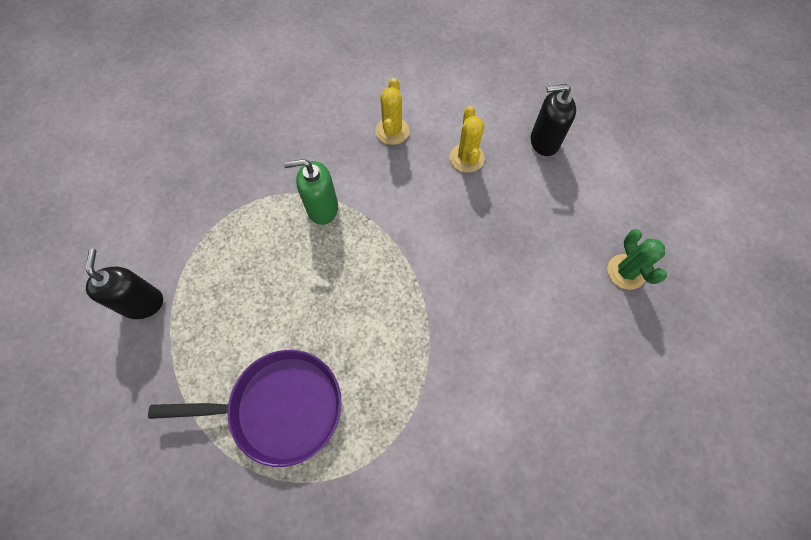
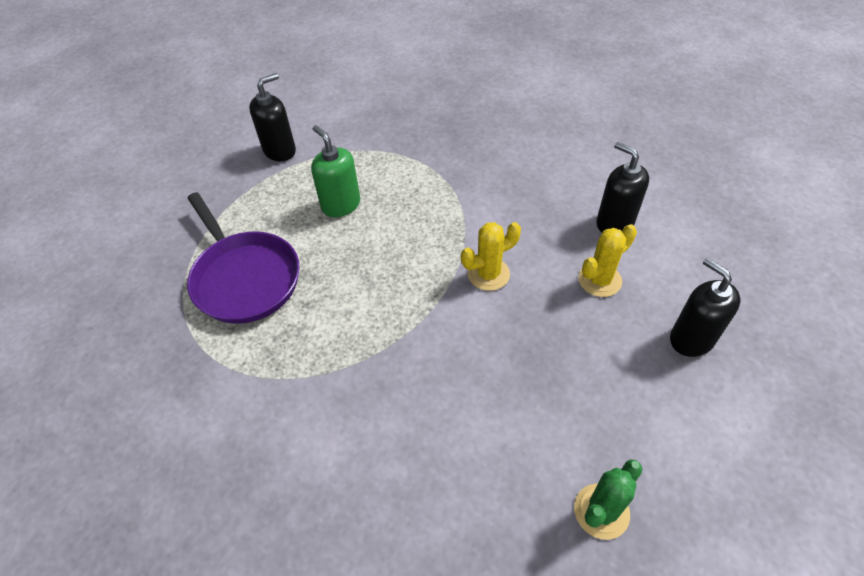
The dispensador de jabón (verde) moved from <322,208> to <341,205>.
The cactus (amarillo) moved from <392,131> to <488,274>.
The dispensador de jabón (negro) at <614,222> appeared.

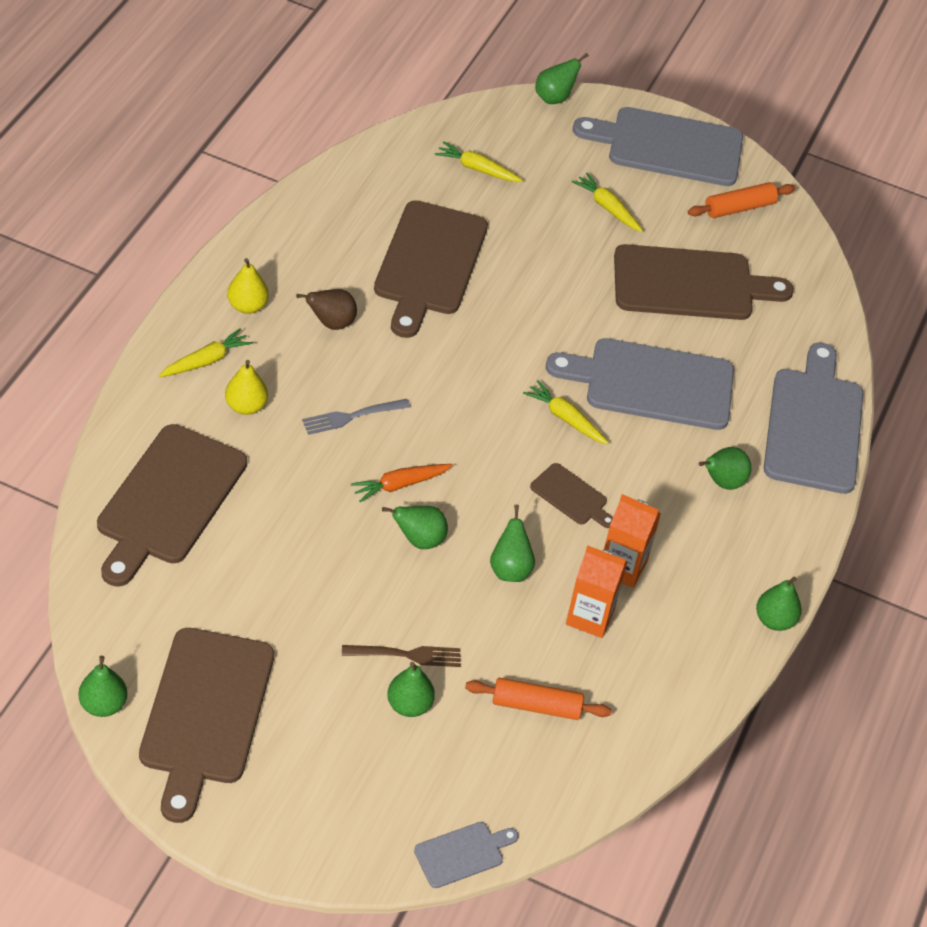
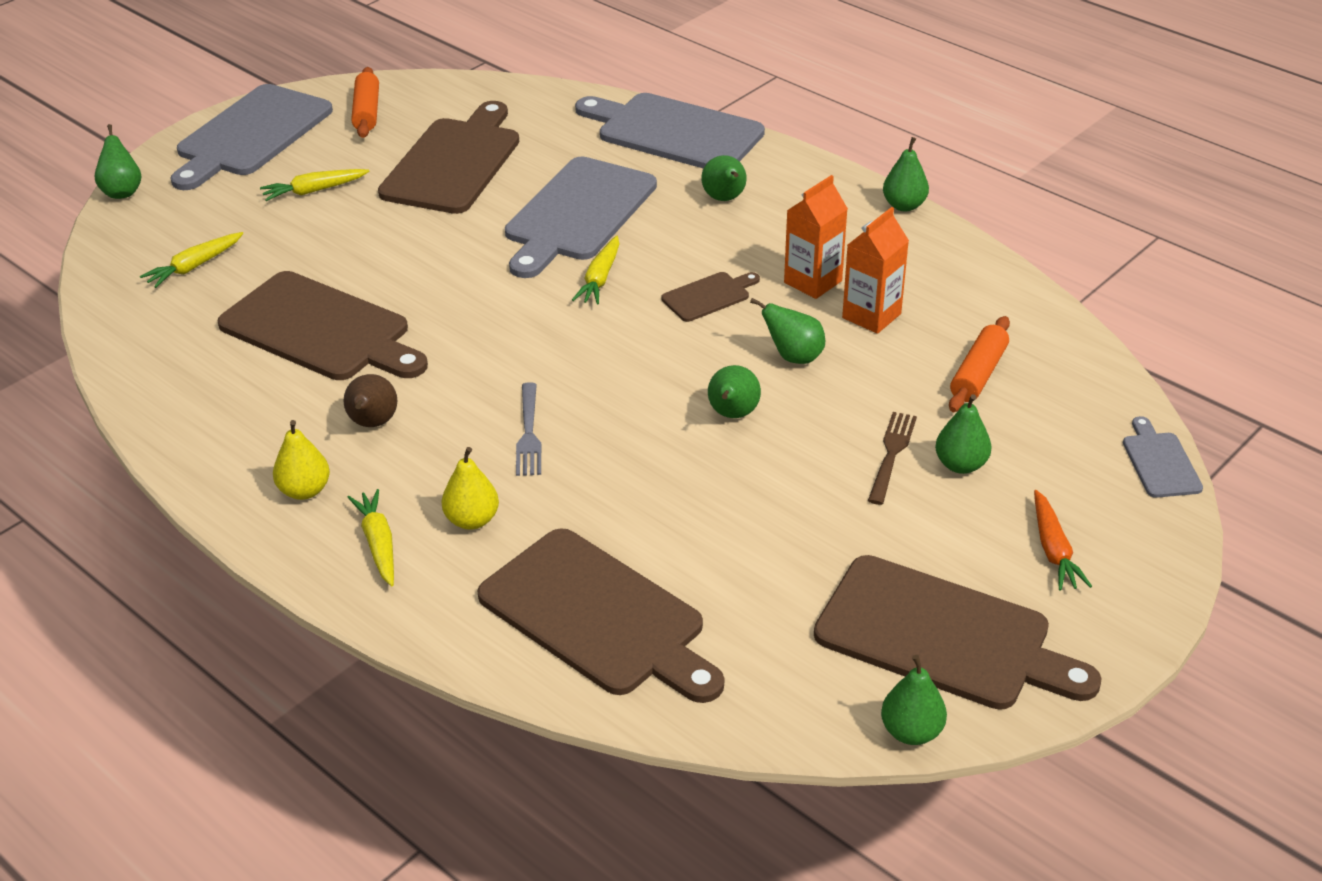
The zanahoria (naranja) moved from <400,485> to <1053,550>.
The zanahoria (amarillo) at <565,418> turned 45 degrees counterclockwise.

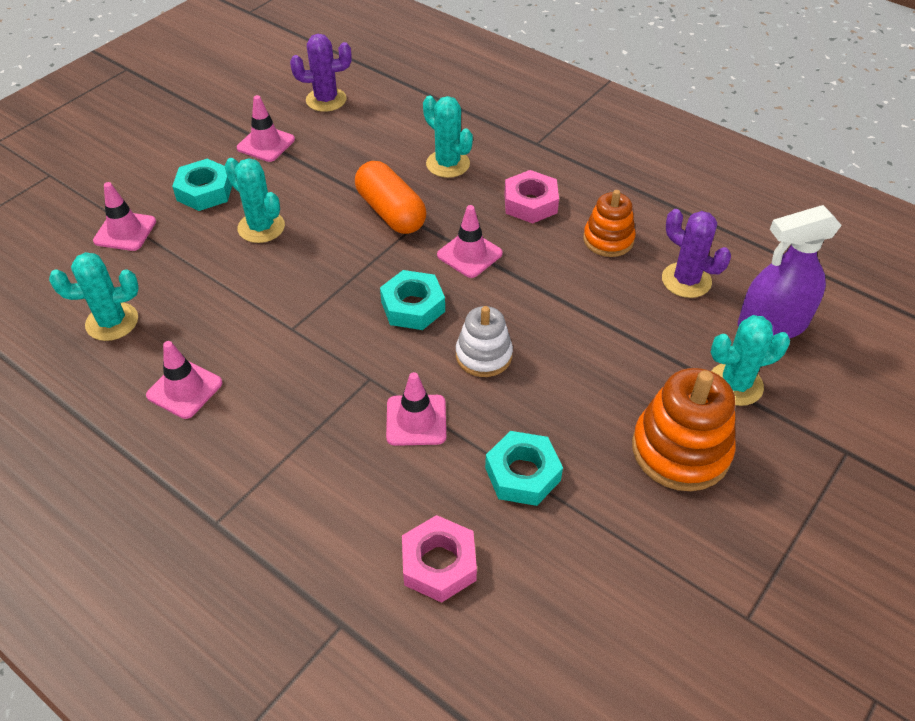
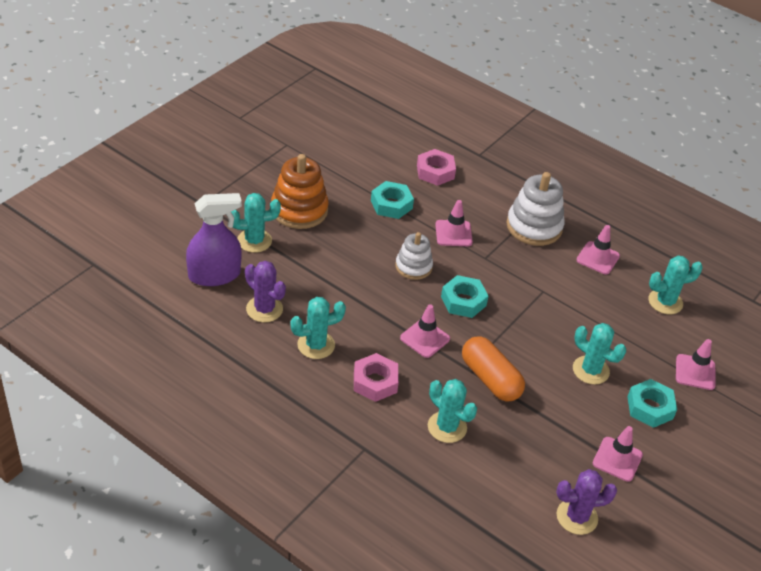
The juguete apilable (naranja) at <608,240> was replaced by the cactus (turquesa) at <316,345>.
The juguete apilable (blanco) at <534,227> appeared.

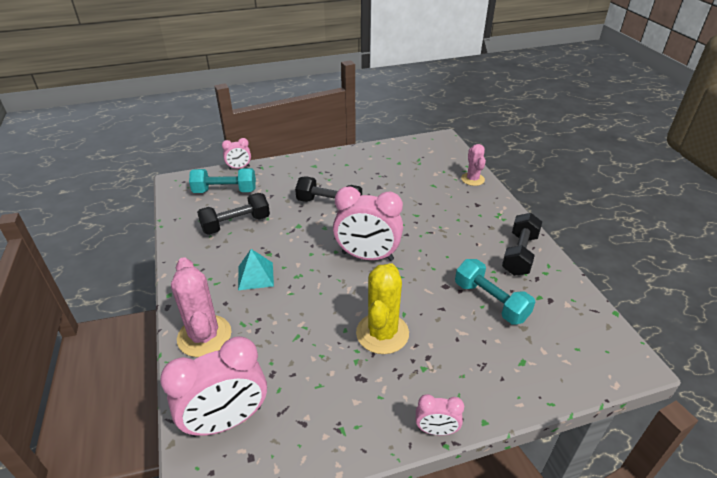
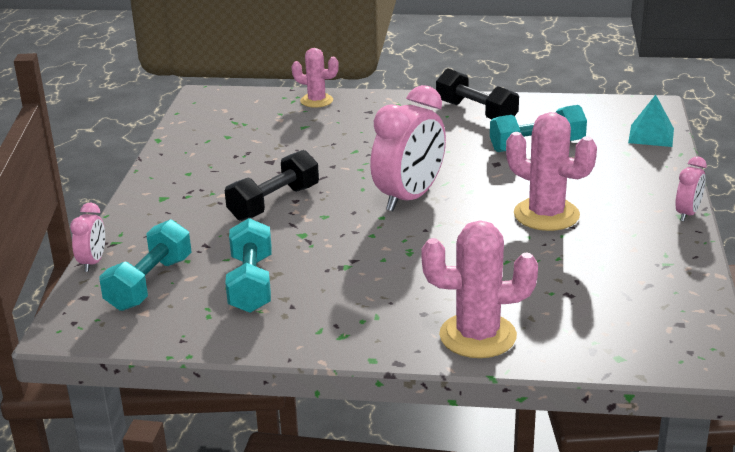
The despertador (rosa) at <227,421> disappeared.
The mancuerna (negro) at <236,224> became the mancuerna (turquesa) at <251,284>.
The pirámide (turquesa) moved from <255,276> to <651,135>.
The cactus (amarillo) at <382,333> became the cactus (rosa) at <546,215>.

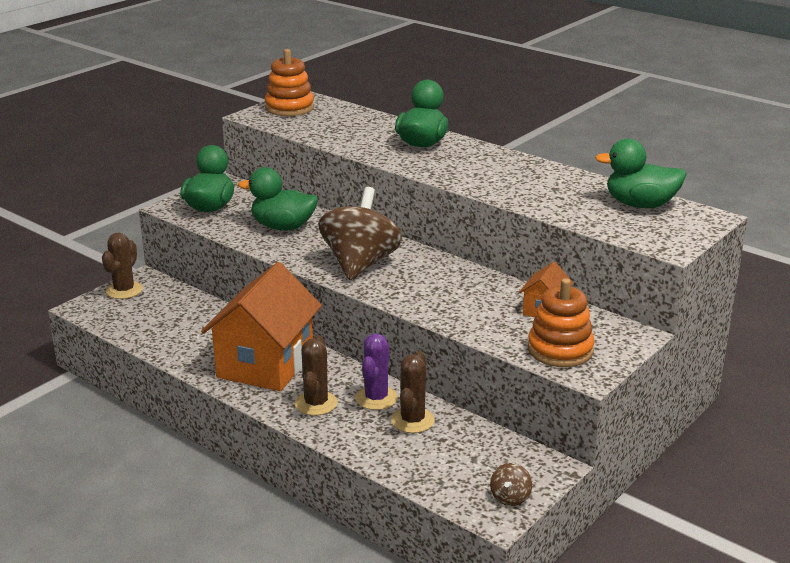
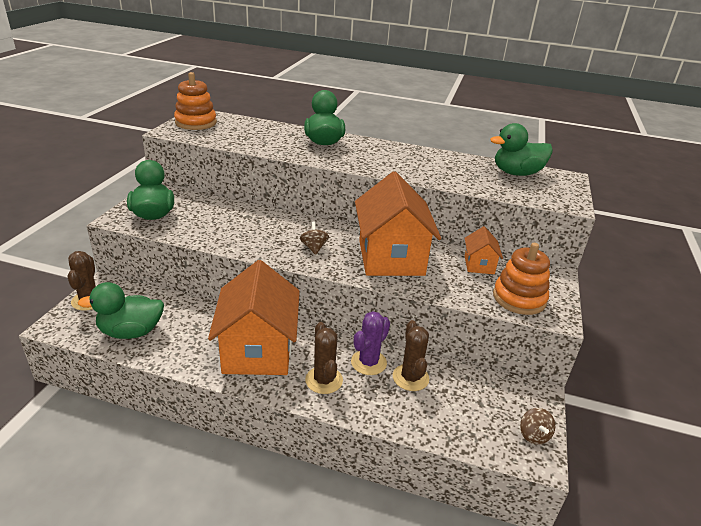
The pato (verde) moved from <283,227> to <131,332>.
The peonza (marrón) at <360,264> changed to 0.41 times the size.
The cactus (morado) at <376,398> turned 45 degrees clockwise.
The casa (naranja) at <391,257> appeared.

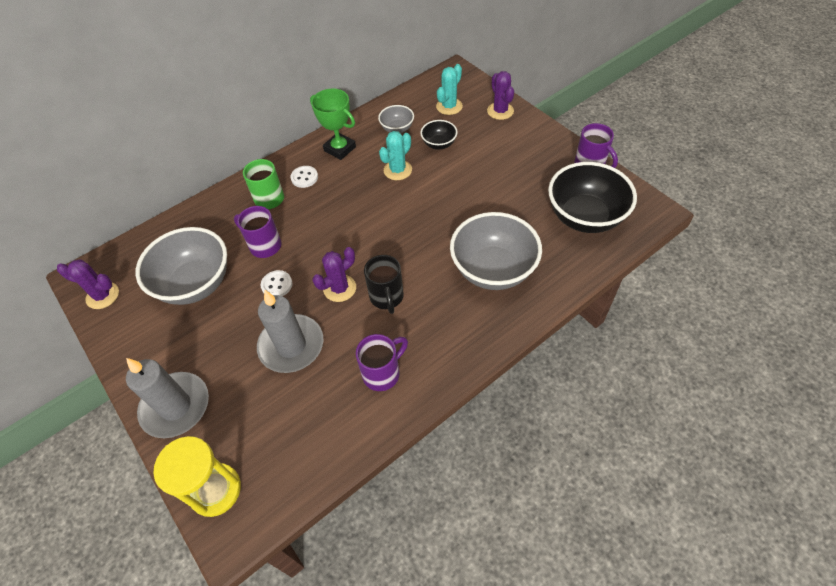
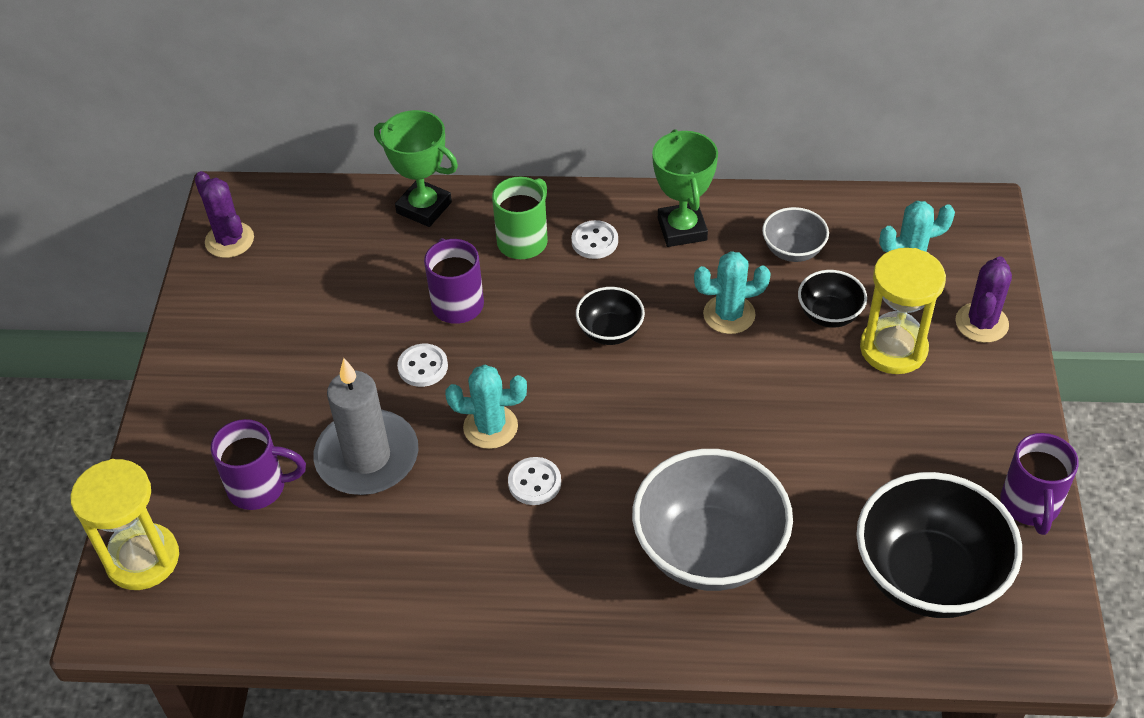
The vela (gris) at <176,406> disappeared.
The cuenco (gris) at <195,284> disappeared.
The cactus (morado) at <340,288> became the cactus (turquesa) at <490,427>.
The taza (morado) moved from <382,373> to <259,487>.
The taza (negro) at <387,297> was replaced by the botón (blanco) at <534,482>.
The trofeo (verde) at <424,207> appeared.
The cuenco (negro) at <610,331> appeared.
The reloj de arena (amarillo) at <893,348> appeared.

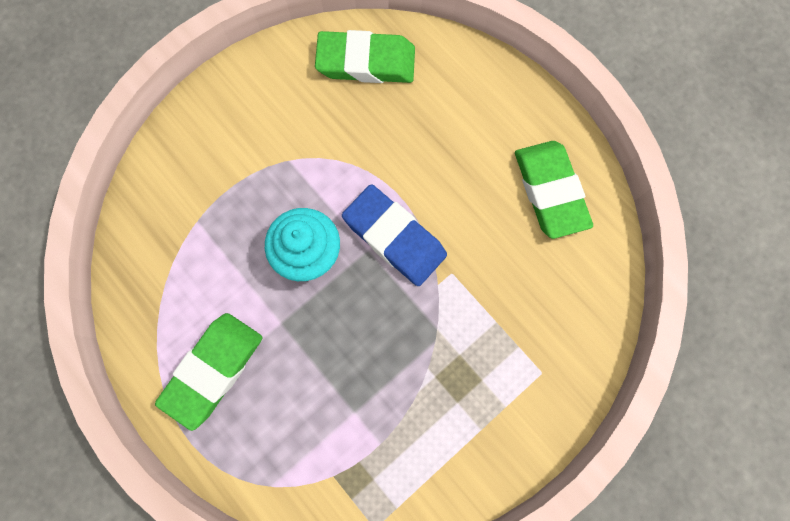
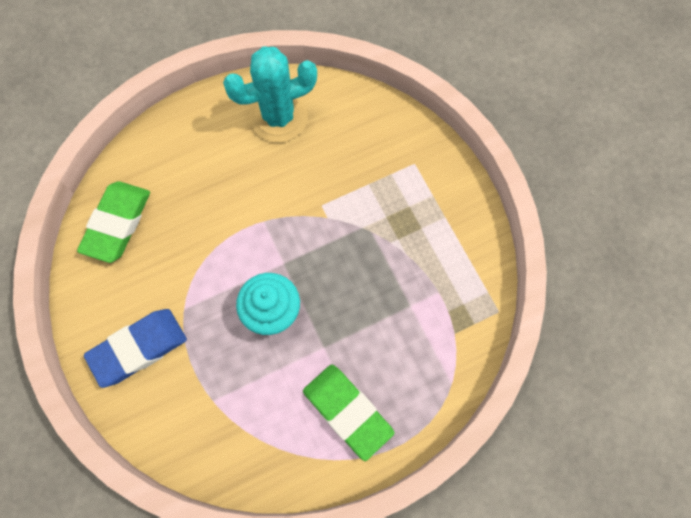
The goma de borrar (azul) moved from <394,237> to <138,348>.
The goma de borrar (verde) at <550,191> was replaced by the cactus (turquesa) at <278,117>.

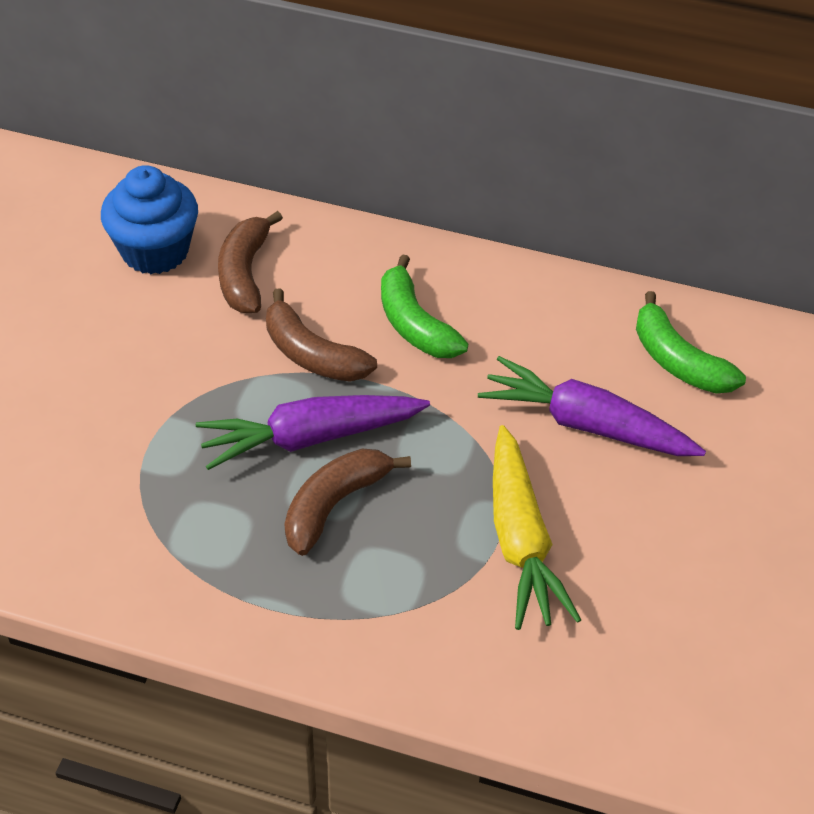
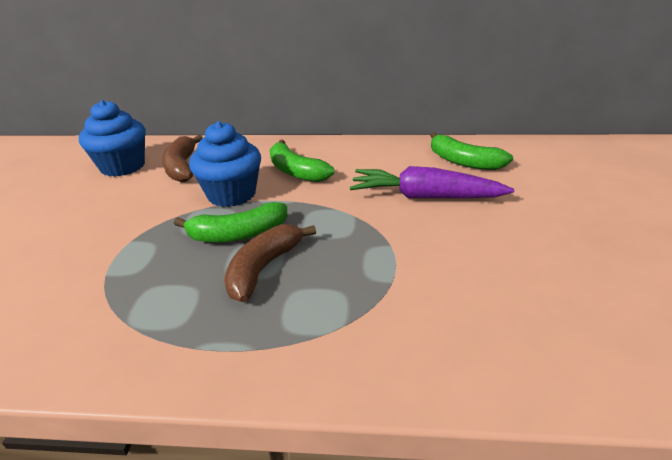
The zanahoria (morado) at <310,438> was replaced by the plátano (verde) at <238,234>.
The plátano (marrón) at <312,355> was replaced by the magdalena (azul) at <231,194>.
The zanahoria (amarillo) at <520,540> disappeared.

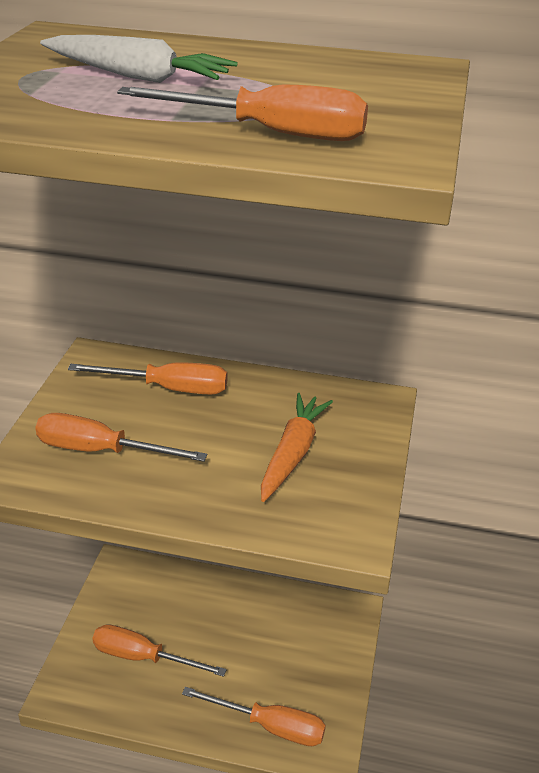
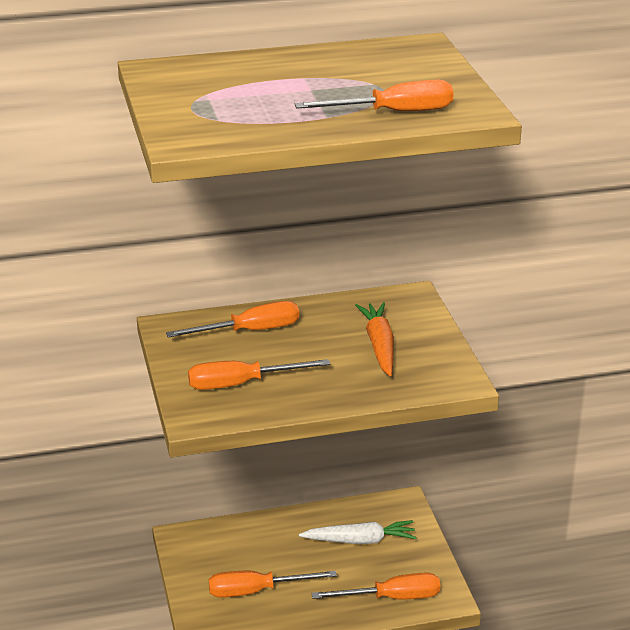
The zanahoria (blanco) moved from <137,76> to <360,540>.

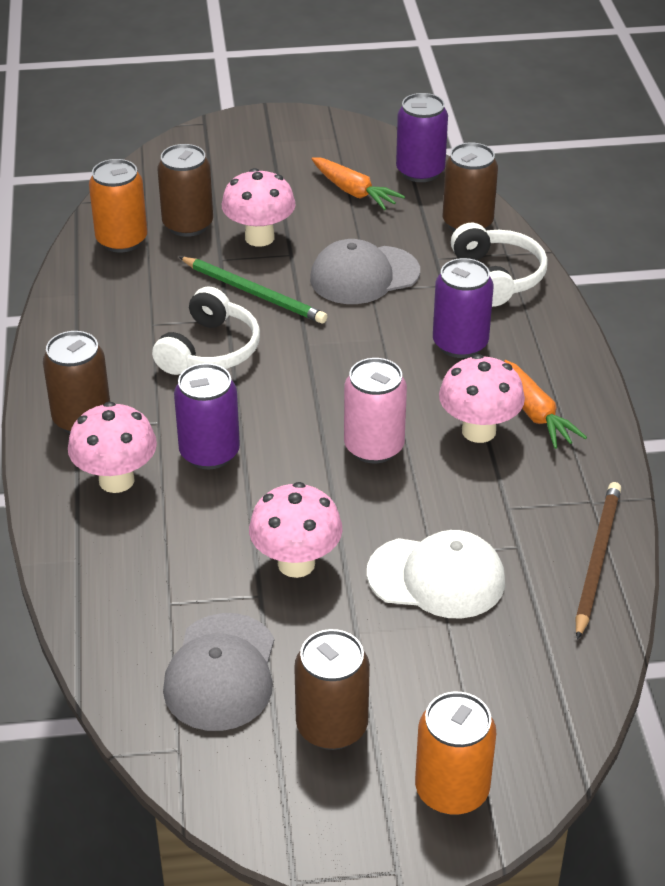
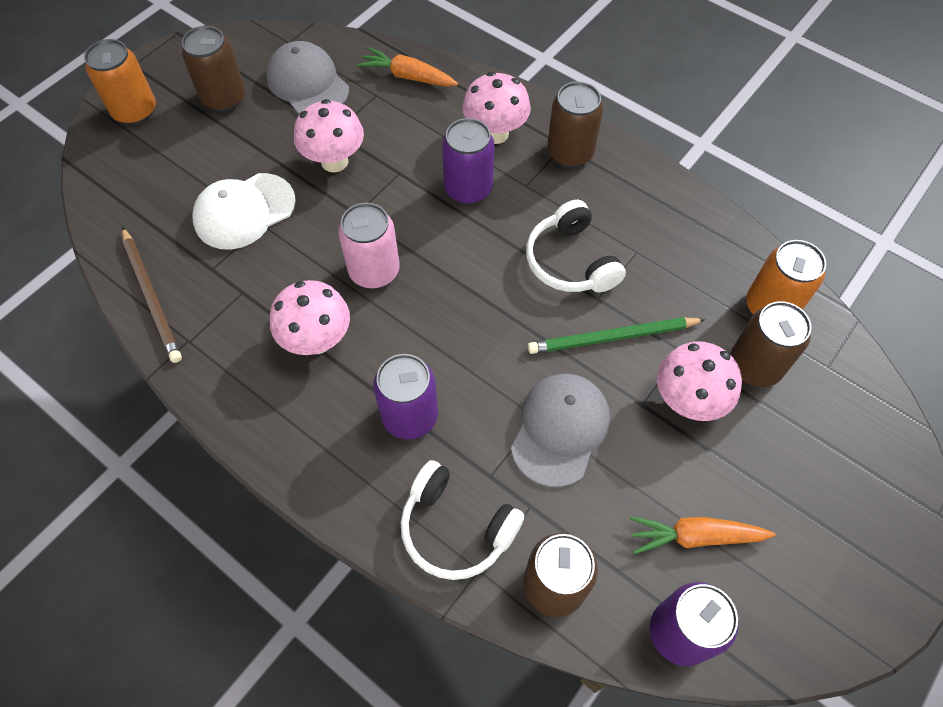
The zanahoria (naranja) moved from <536,414> to <408,76>.

